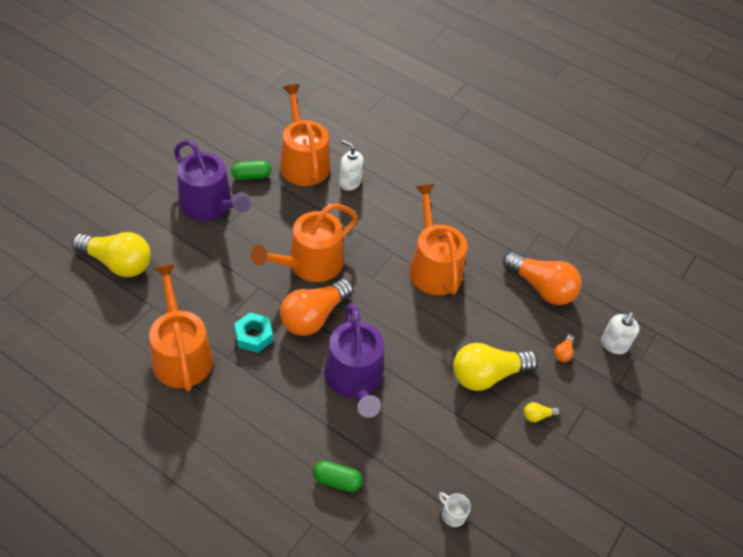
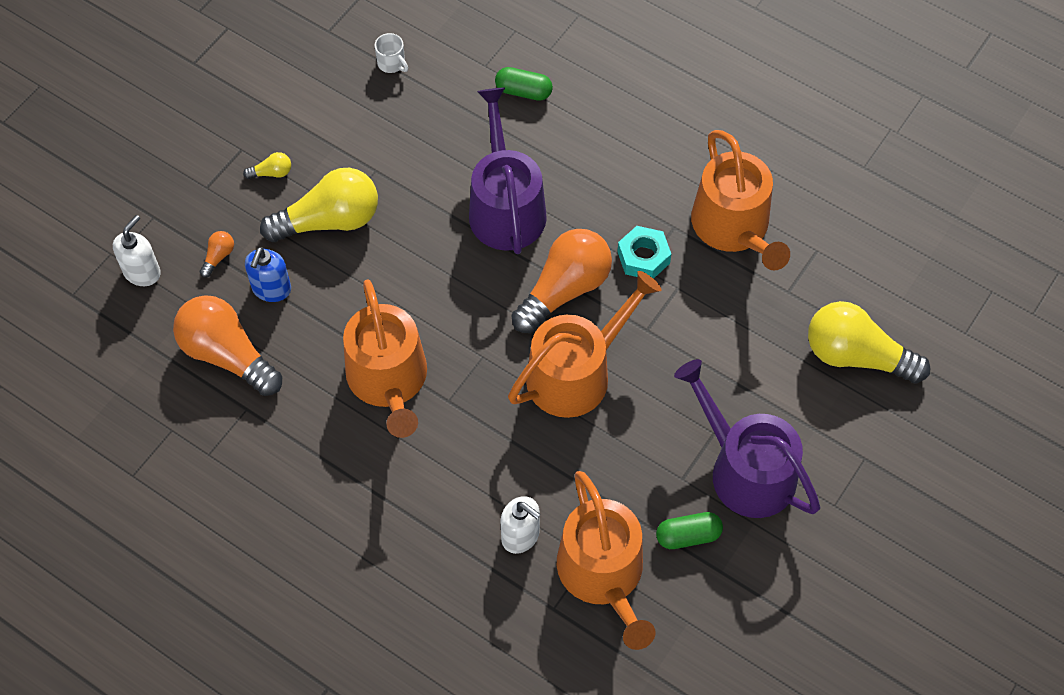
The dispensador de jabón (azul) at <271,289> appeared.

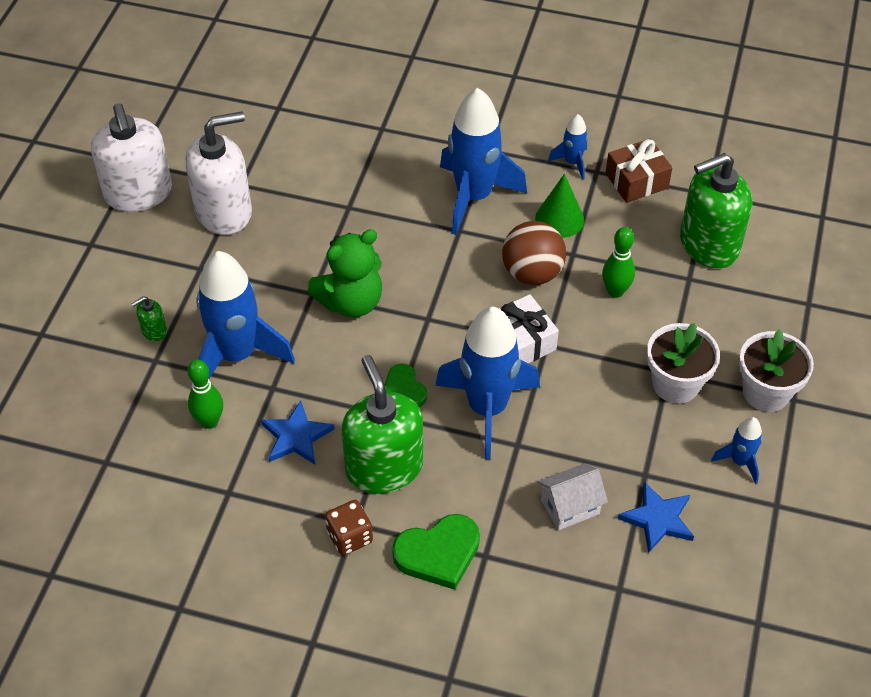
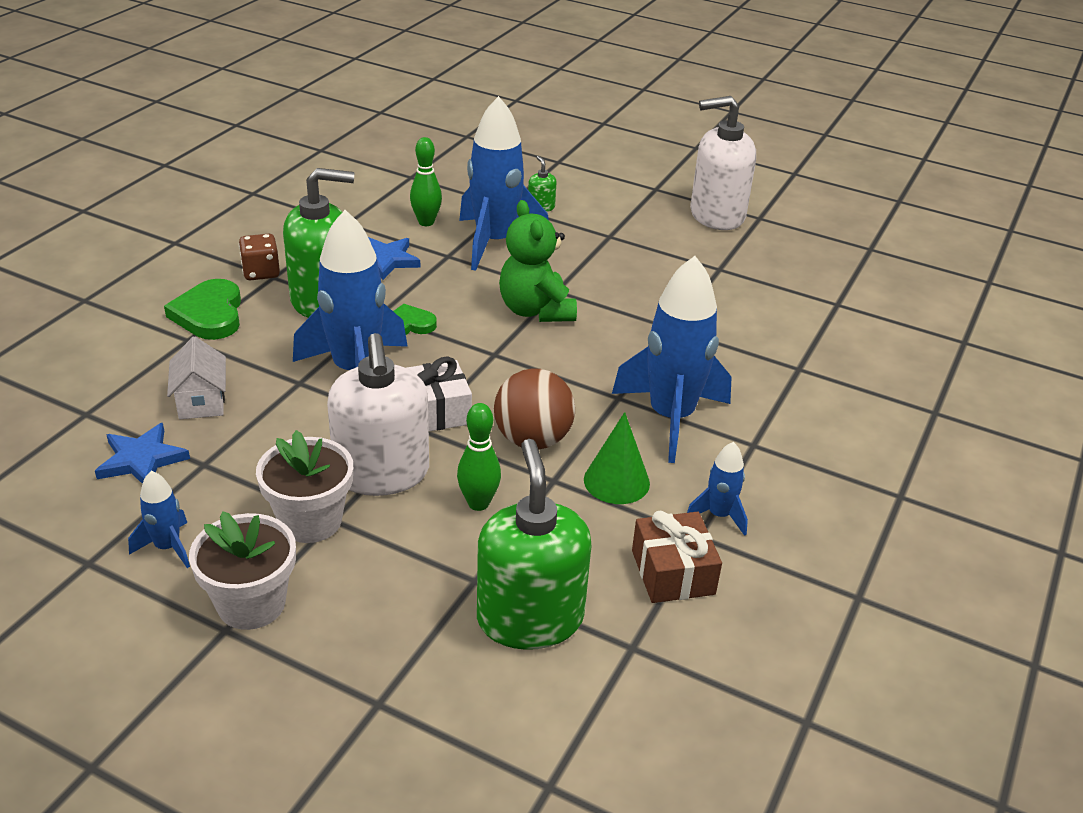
The dispensador de jabón (blanco) moved from <224,211> to <382,473>.

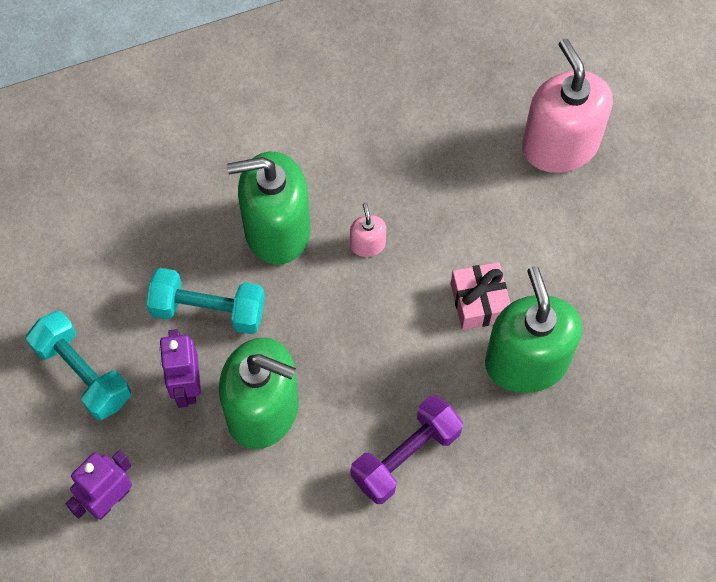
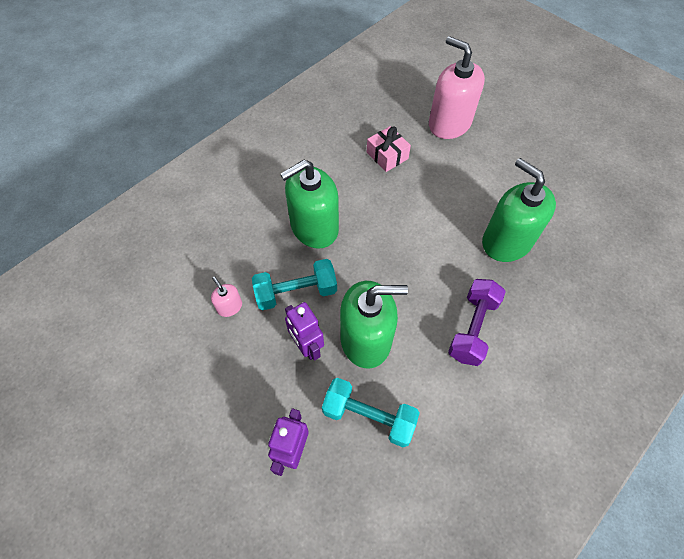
The mancuerna (turquesa) moved from <83,373> to <369,416>.
The dispensador de jabón (rosa) moved from <367,244> to <229,307>.
The regalo (rosa) moved from <479,302> to <387,155>.

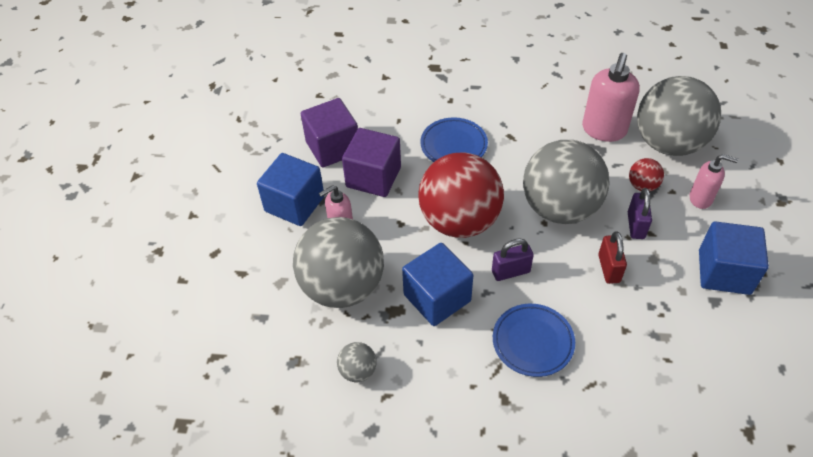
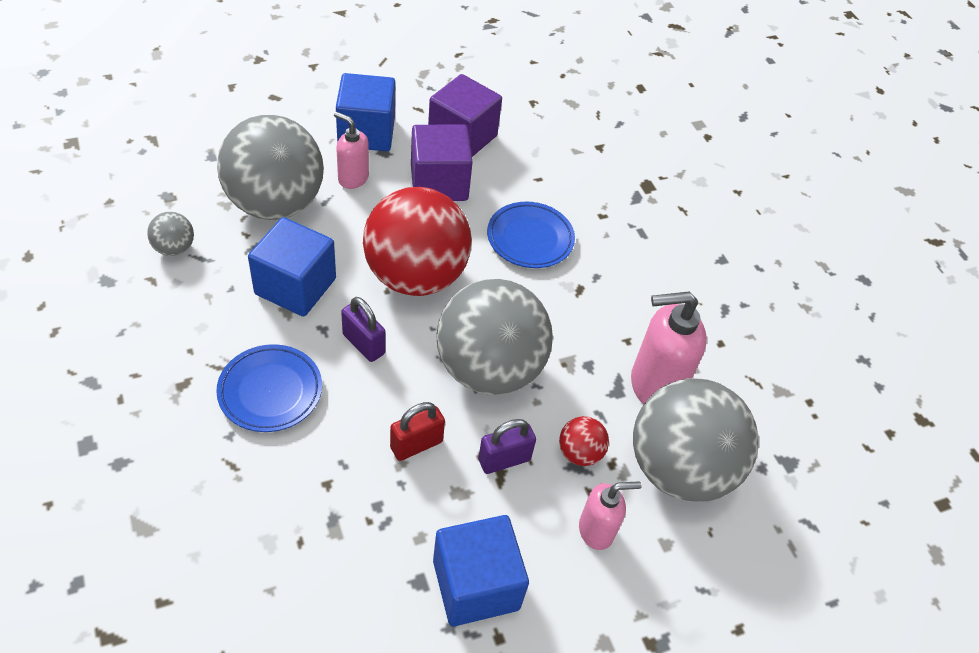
The dispensador de jabón (rosa) at <701,199> turned 90 degrees counterclockwise.

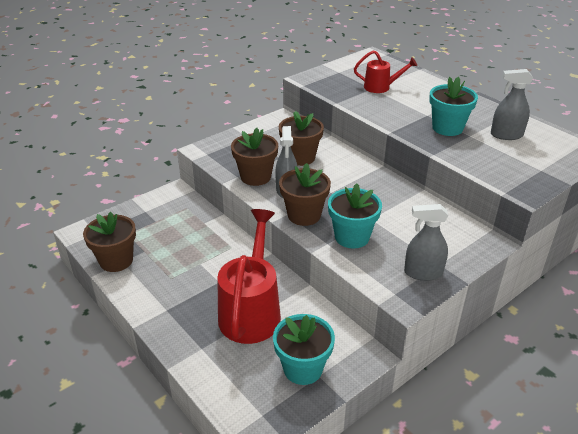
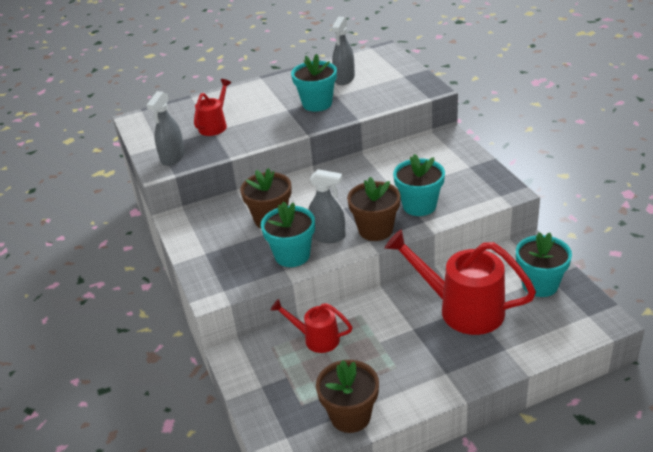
The maceta (marrón) at <255,177> became the maceta (turquesa) at <292,255>.
The pulverizador (gris) moved from <423,273> to <173,157>.
The regadera (rojo) at <316,339> appeared.

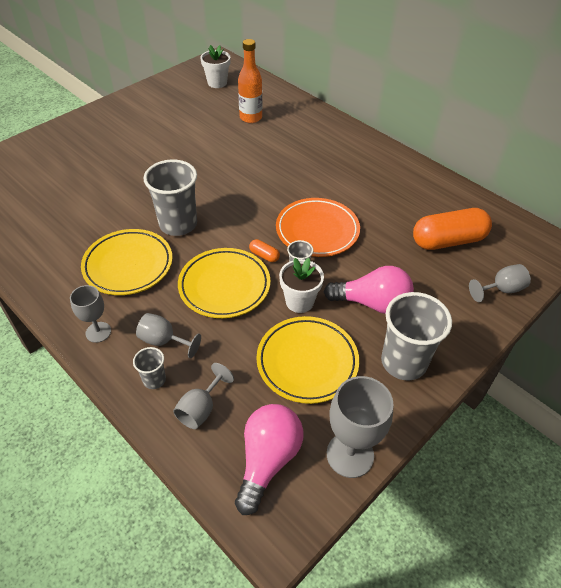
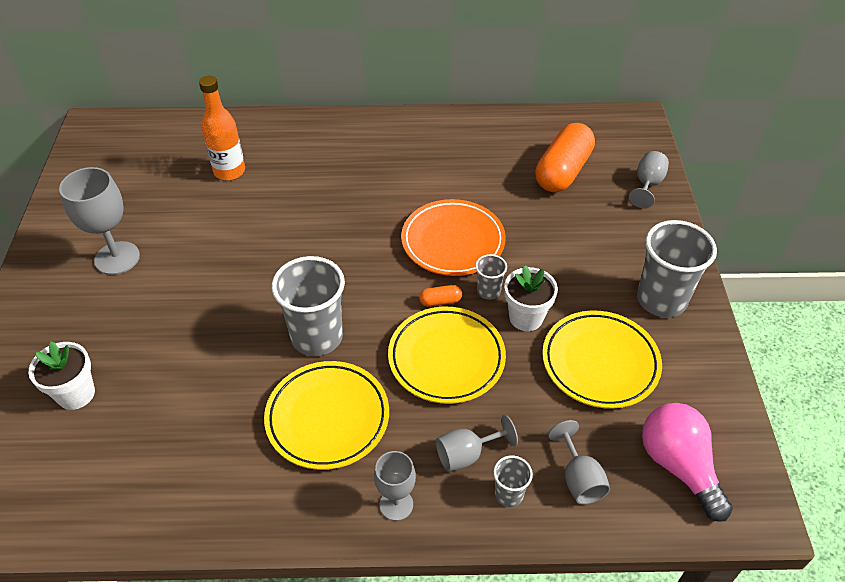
The maceta (blanco) moved from <217,83> to <76,394>.
The bombilla (rosa) at <372,303> disappeared.
The copa (gris) moved from <350,455> to <117,258>.

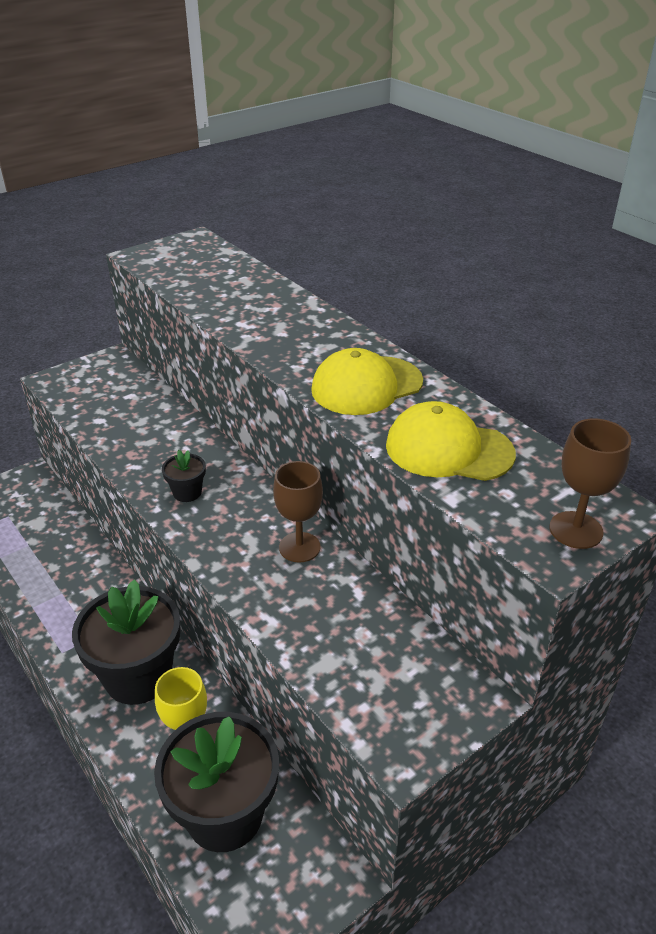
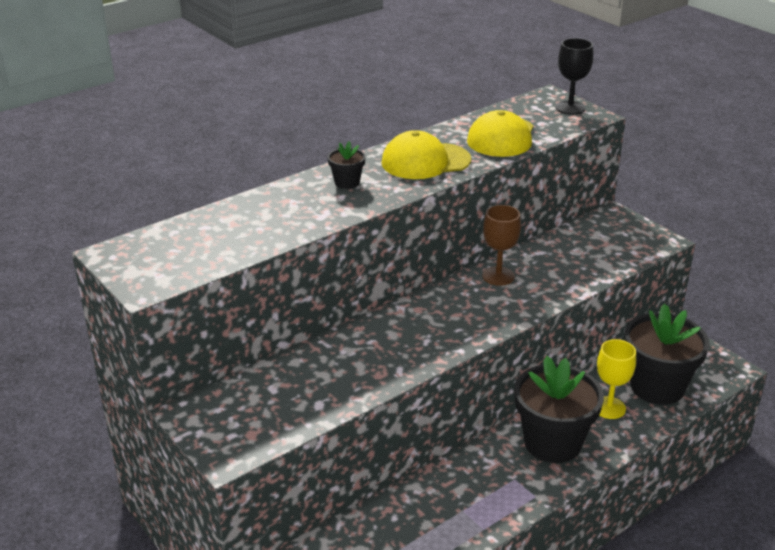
The maceta (negro) moved from <187,492> to <347,182>.
The gorra (amarillo) at <366,386> turned 105 degrees clockwise.
The copa (marrón) at <576,530> became the copa (negro) at <570,108>.

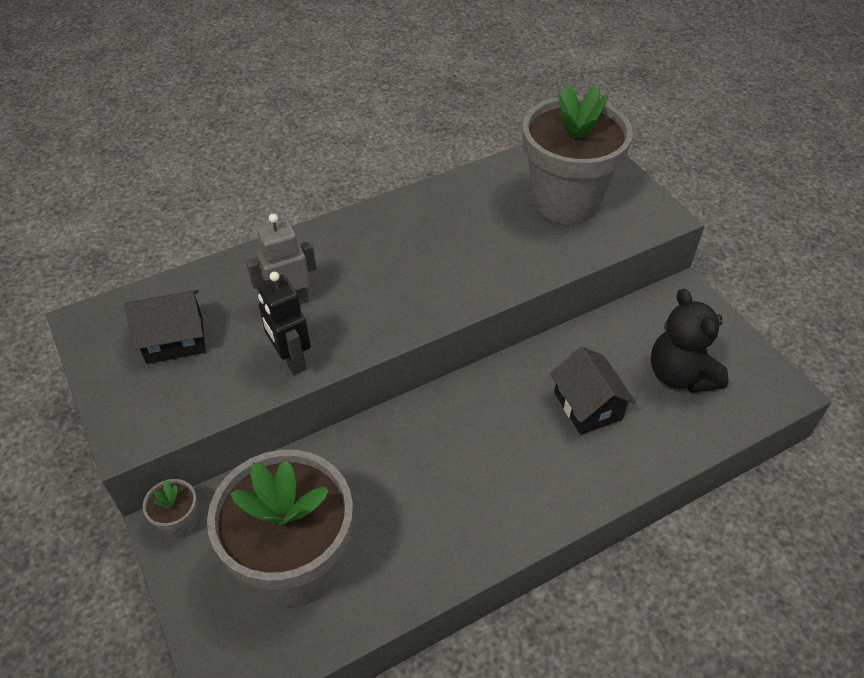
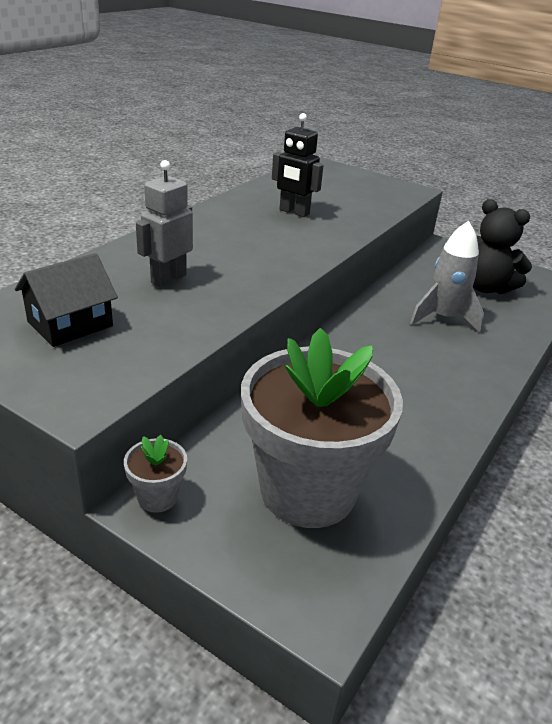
The robot (negro) moved from <291,360> to <294,212>.
The maceta (gris) at <565,201> disappeared.
The casa (negro) at <588,405> was replaced by the cohete (gris) at <443,318>.

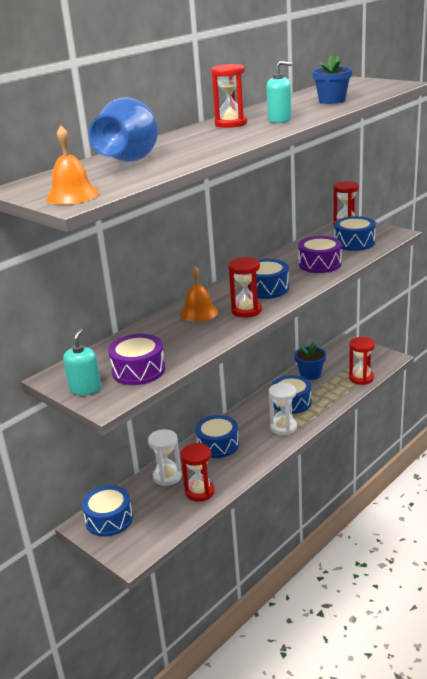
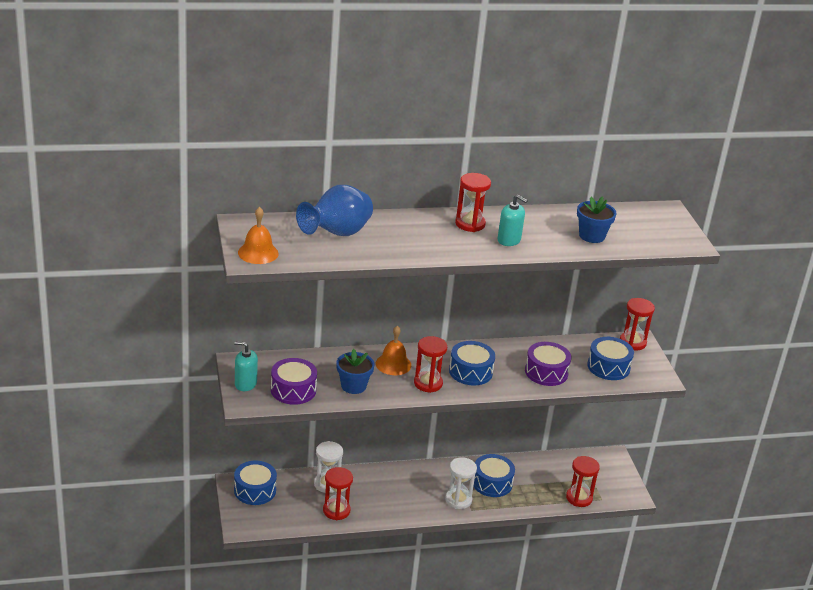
The dispensador de jabón (turquesa) at <85,389> turned 120 degrees counterclockwise.
The tambor (azul) at <218,445> disappeared.
The maceta (azul) moved from <310,374> to <353,386>.

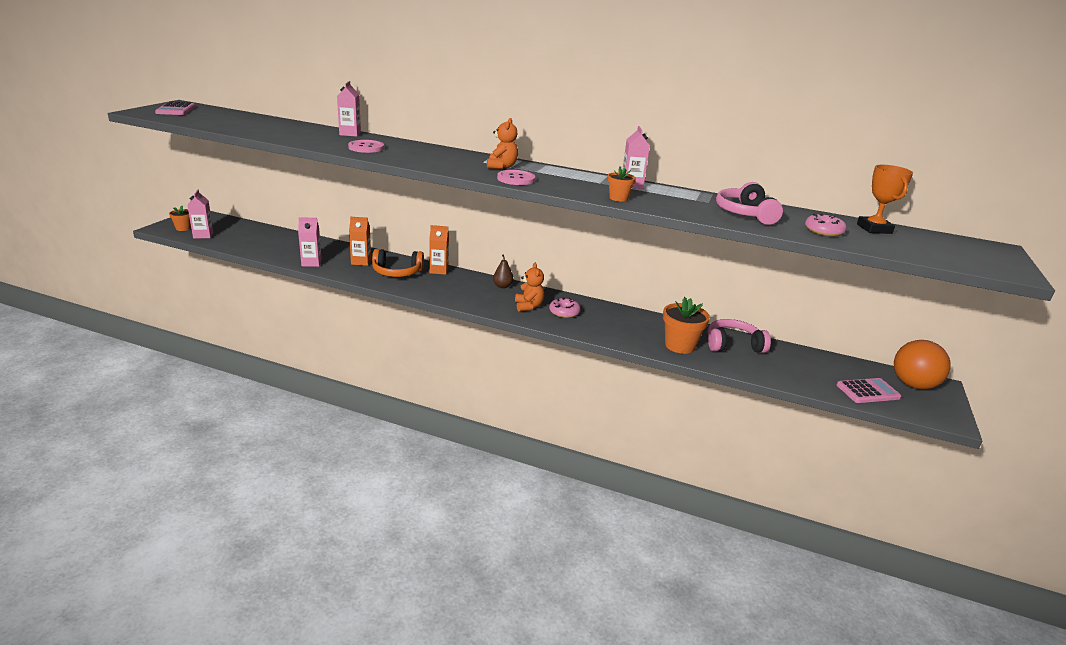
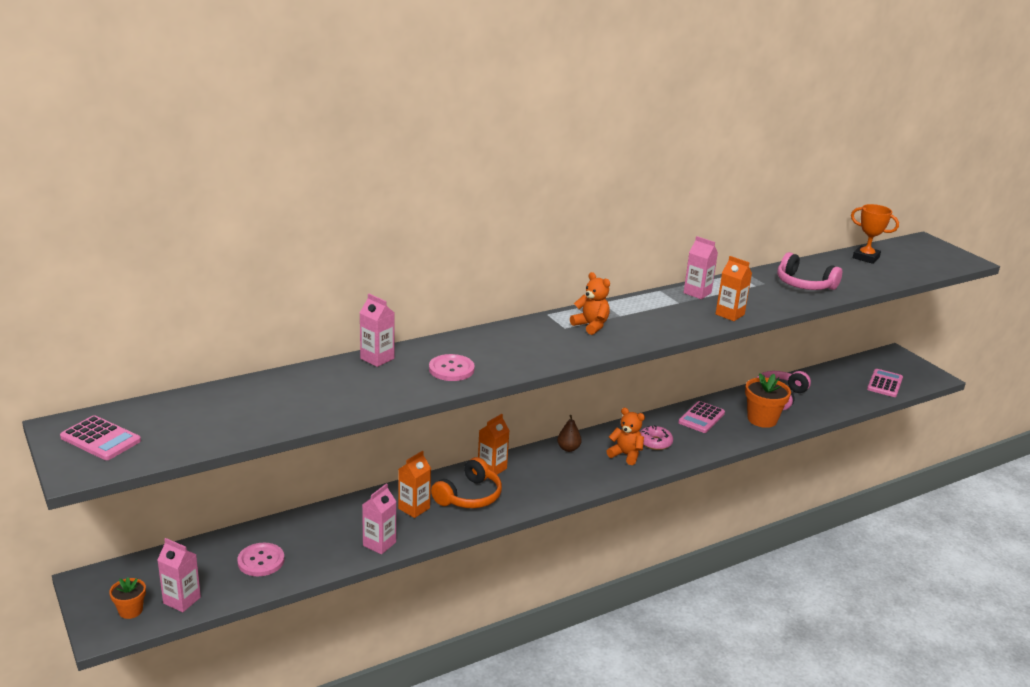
The botón (rosa) moved from <516,179> to <261,561>.
The maceta (naranja) at <618,198> was replaced by the cartón de leche (naranja) at <730,314>.
The rosquilla (rosa) at <823,231> disappeared.
The pelota (naranja) at <913,385> disappeared.
The calculadora (rosa) at <701,418> appeared.

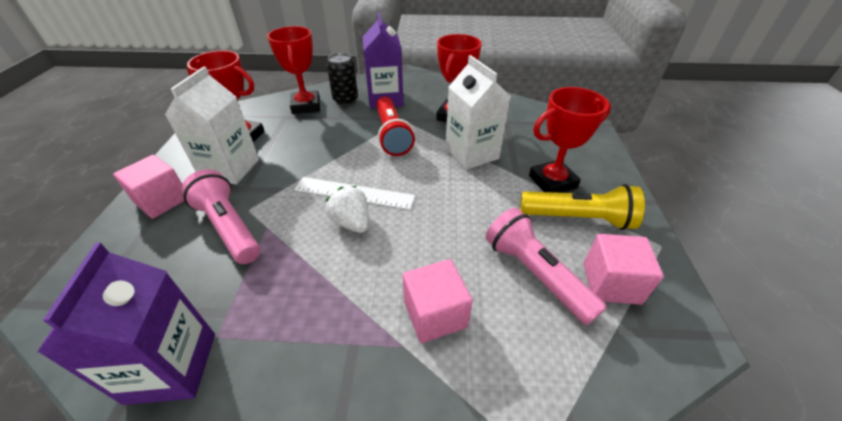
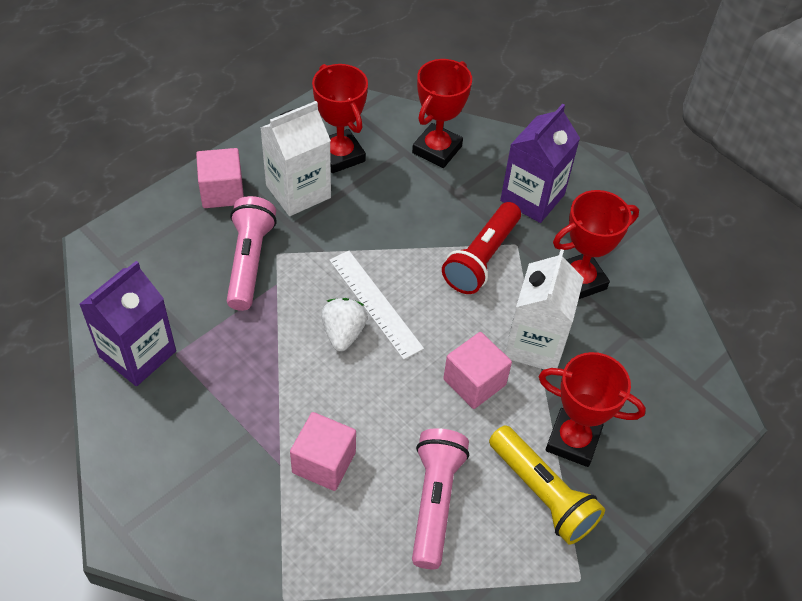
The lata (negro) at <345,100> disappeared.
The cubo (rosa) moved from <611,283> to <474,382>.

